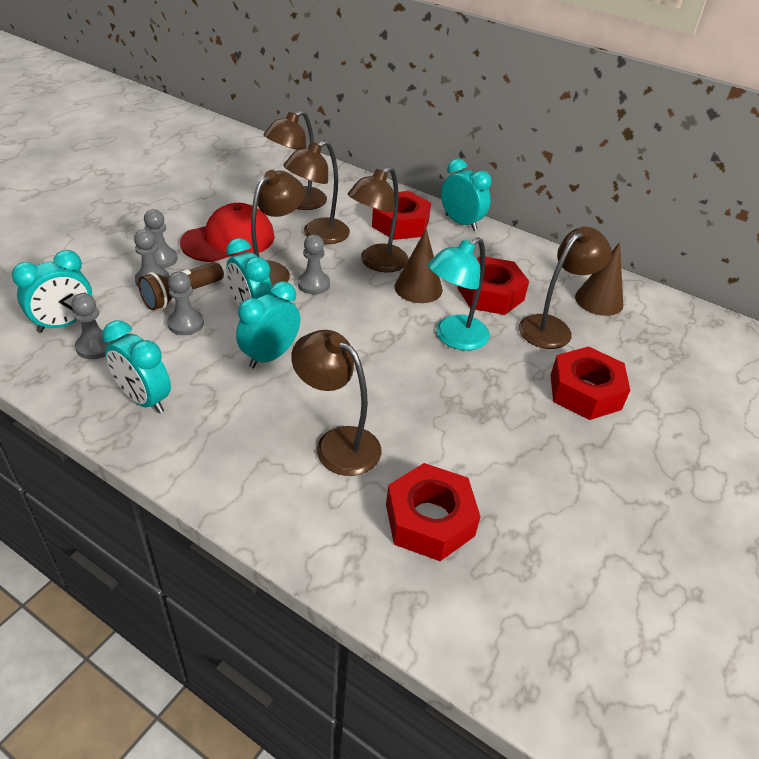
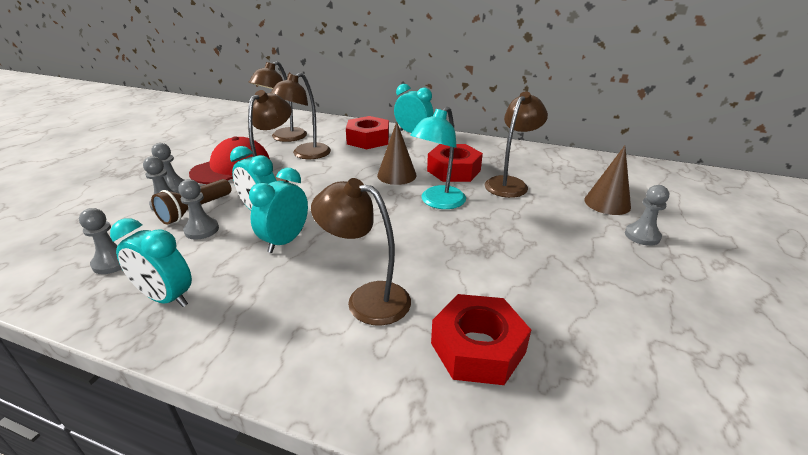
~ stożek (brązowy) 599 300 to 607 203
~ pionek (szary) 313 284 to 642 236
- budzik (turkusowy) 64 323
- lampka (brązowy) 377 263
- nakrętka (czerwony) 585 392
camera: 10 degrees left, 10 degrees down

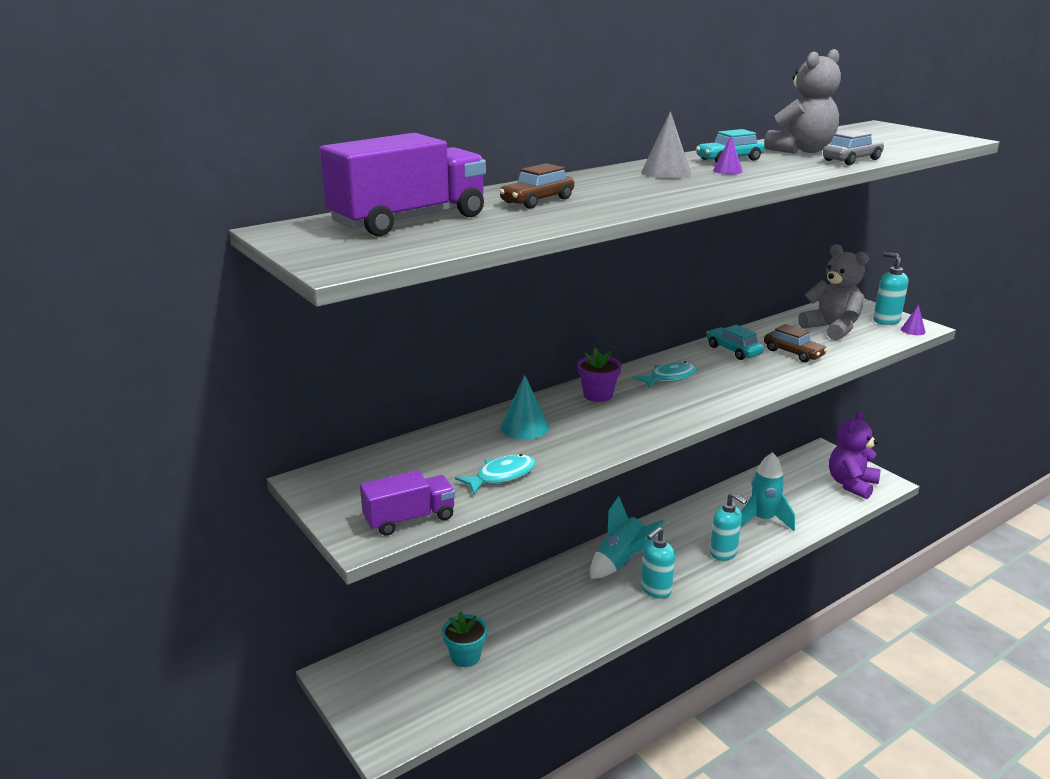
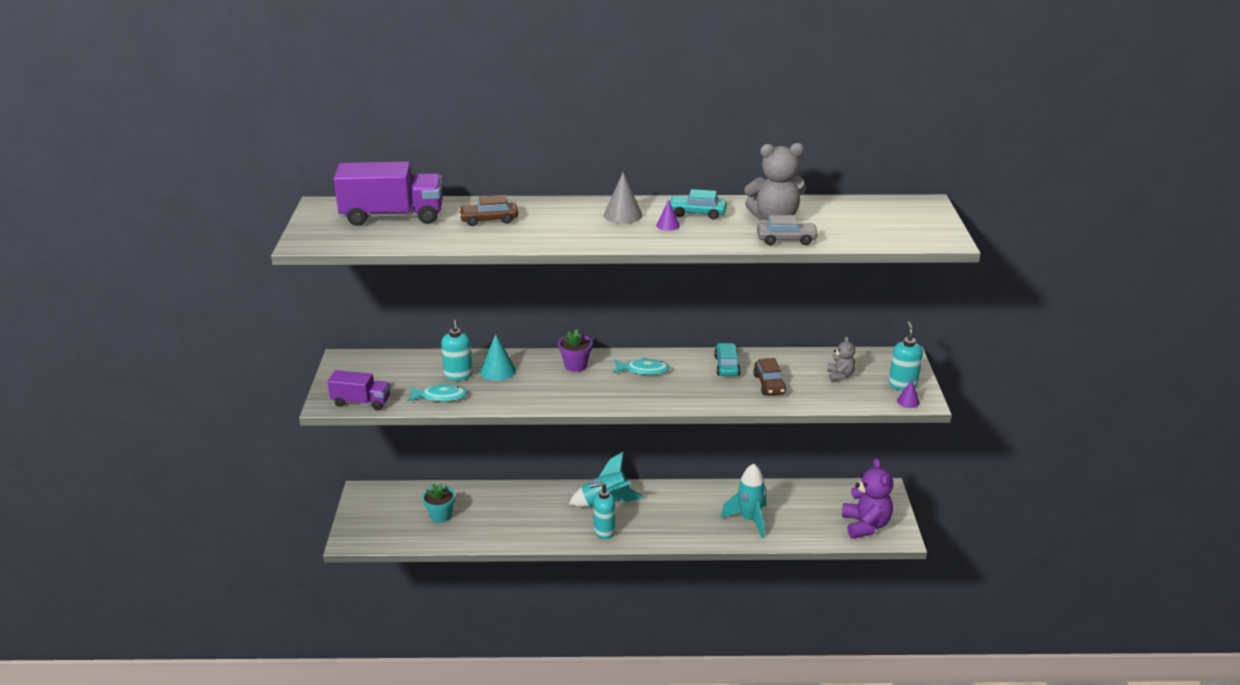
~ dozownik mydła (turkusowy) 723 553 to 458 375
~ miś (szary) 831 329 = 840 375 x0.54
~ miś (fioletowy) 851 484 = 865 525 105 degrees clockwise
camera: 35 degrees right, 5 degrees up

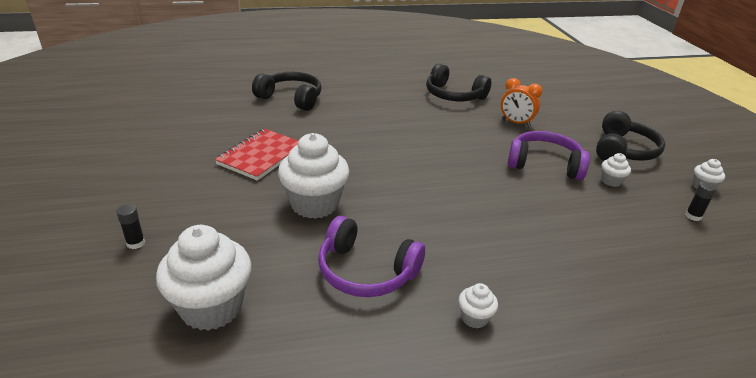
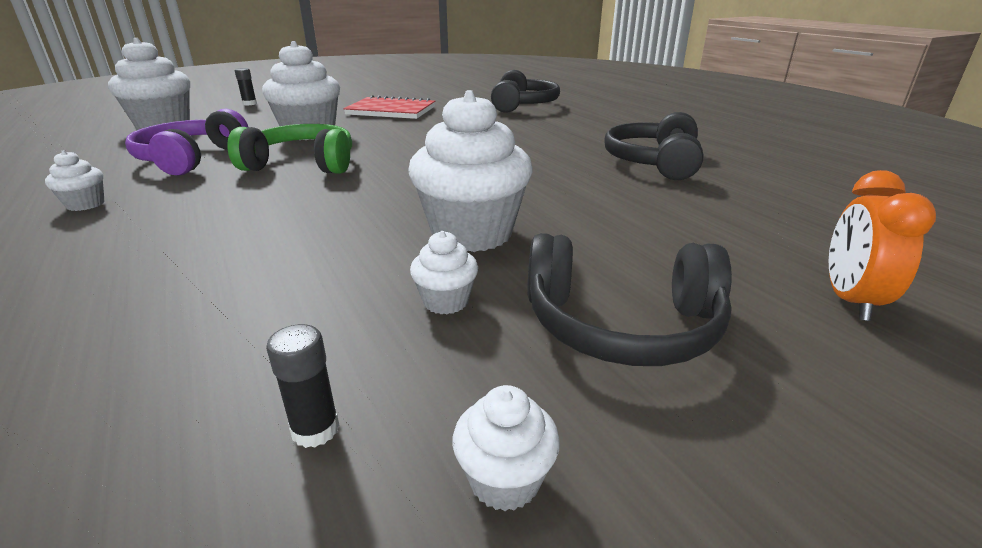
+ słuchawki (zielony) 302 164
~ słuchawki (fioletowy) 544 164 to muffinka (biały) 472 233
~ budzik (pomarańczowy) 516 123 to 849 300
camera: 75 degrees right, 5 degrees down

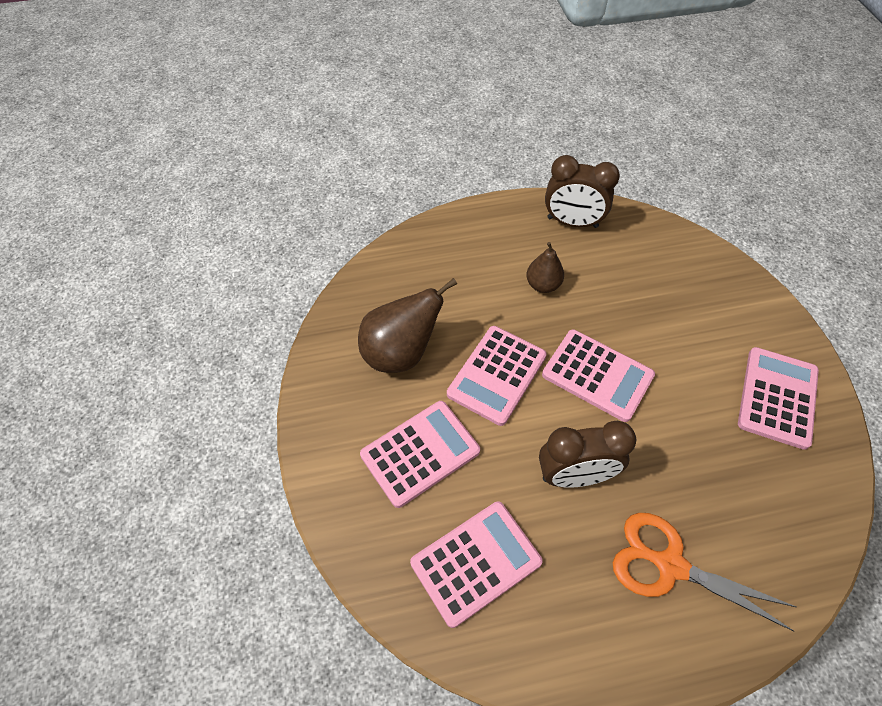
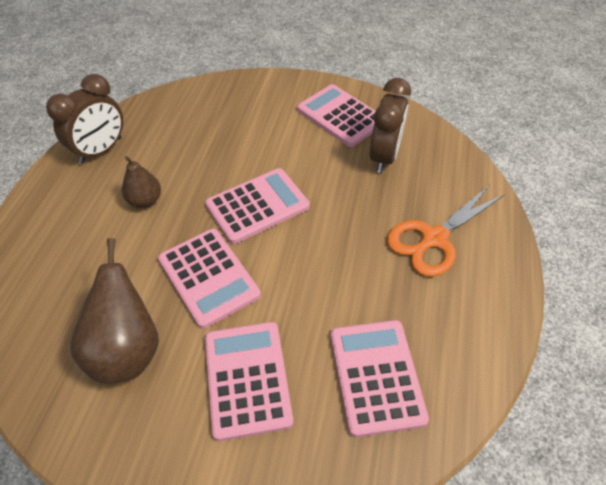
~ budzik (brązowy) 574 475 to 384 157
camera: 65 degrees left, 5 degrees down

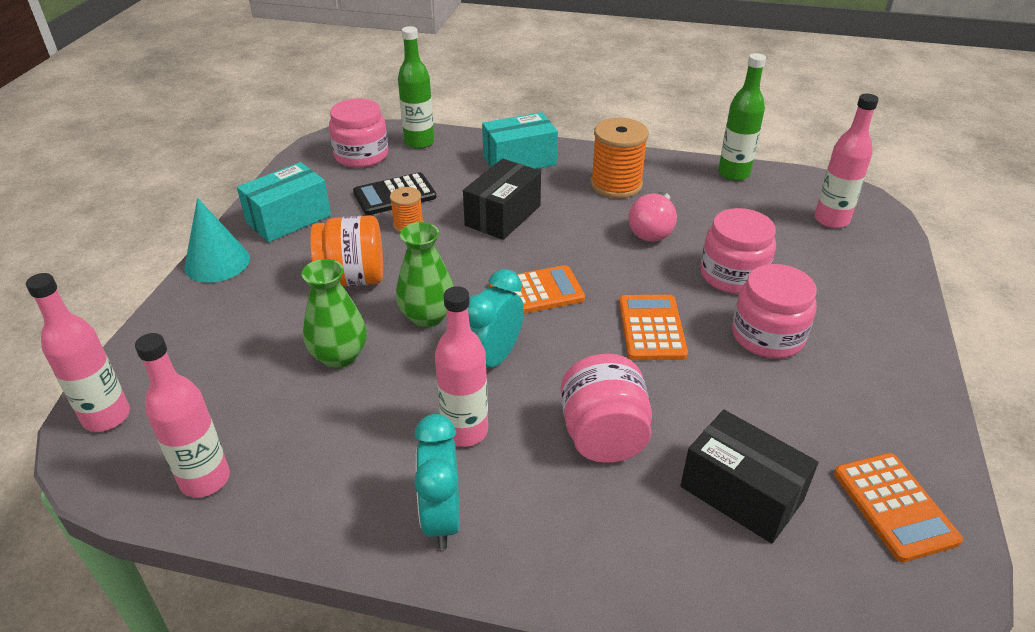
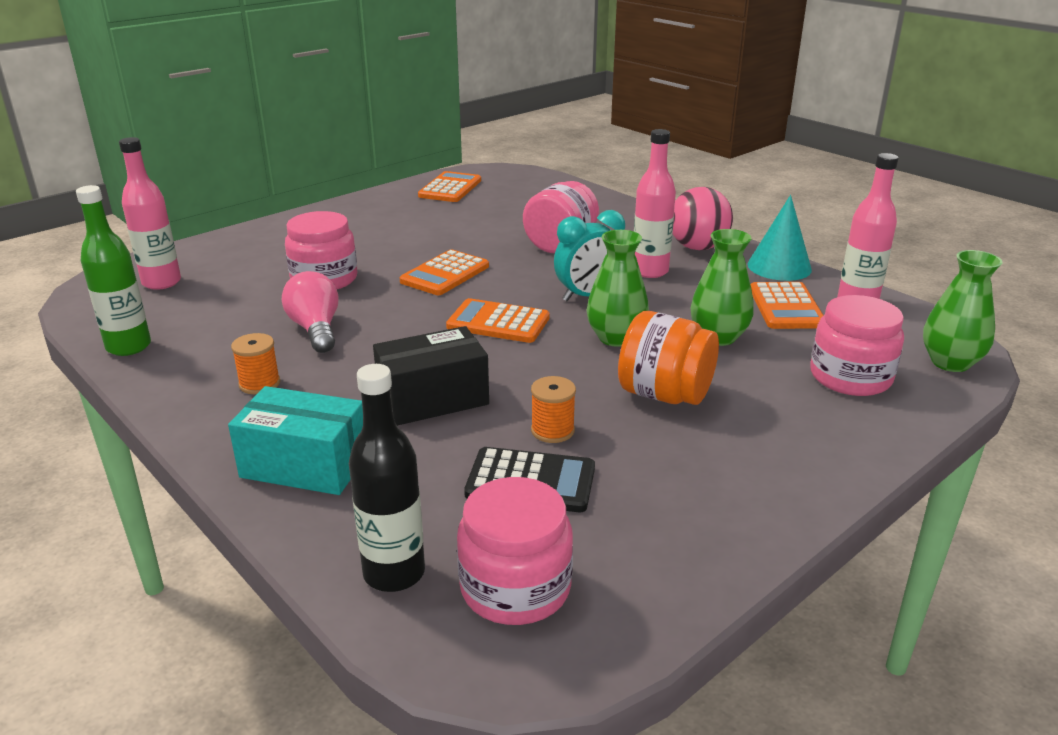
~ szpulka (pomarańczowy) 616 185 = 259 384 x0.55
~ żarówka (różowy) 652 230 = 316 329 75 degrees counterclockwise
~ butelka (zielony) 419 142 to butelka (czarny) 394 573
~ budzik (turkusowy) 441 518 to piłka (różowy) 697 247
~ stożek (turkusowy) 217 262 to 779 267
+ kalkulator (pomarańczowy) 786 307
~ słoik (różowy) 767 336 to 850 377
~ butelka (różowy) 107 417 to wazon (zielony) 950 362
- pudełko (turkusowy) 288 219
- pudełko (czarny) 741 493
camera: 145 degrees left, 10 degrees down

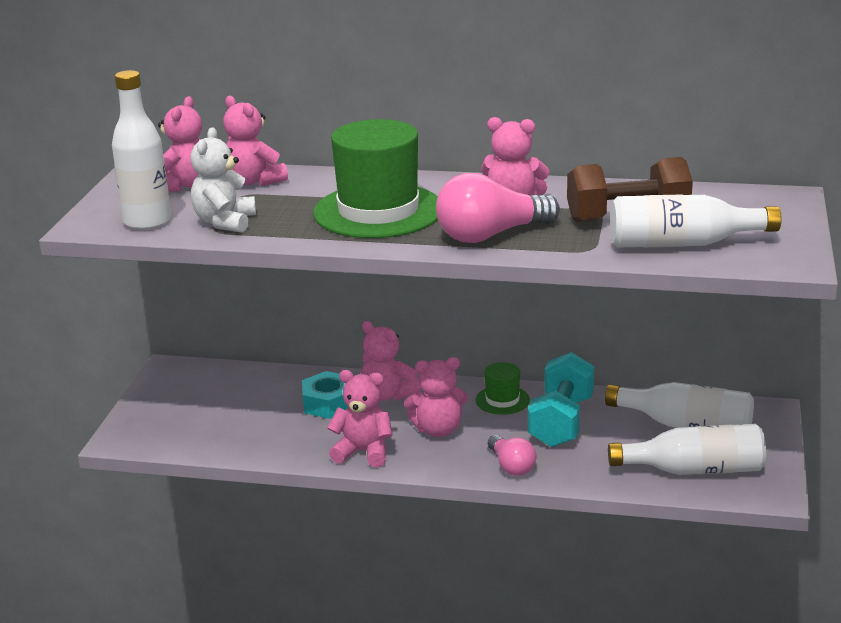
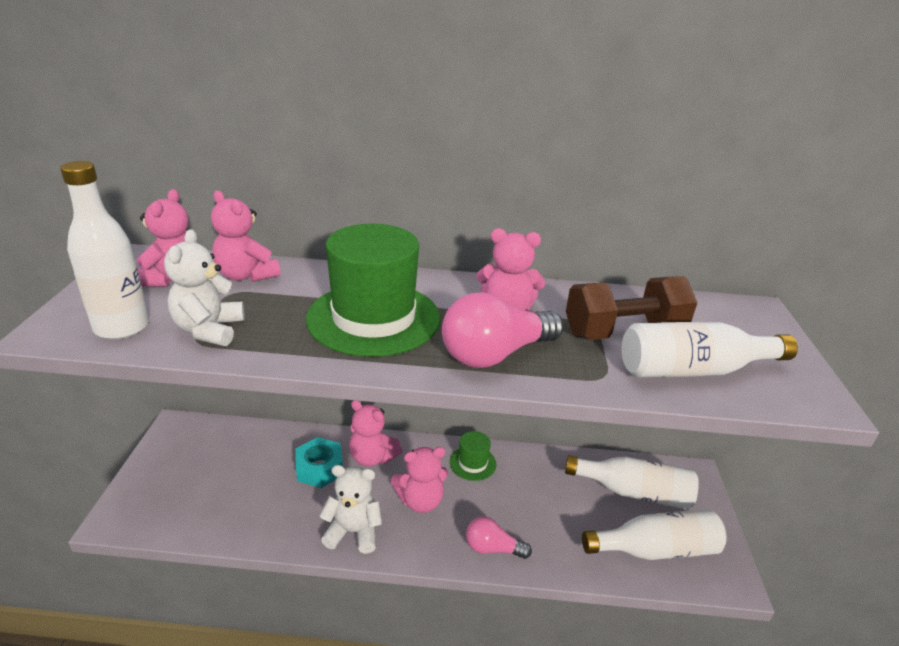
~ miś (różowy) 363 452 to miś (biały) 353 532
~ żarówka (różowy) 511 466 = 492 548 135 degrees clockwise
- hantel (turkusowy) 561 422
camera: 10 degrees left, 5 degrees up

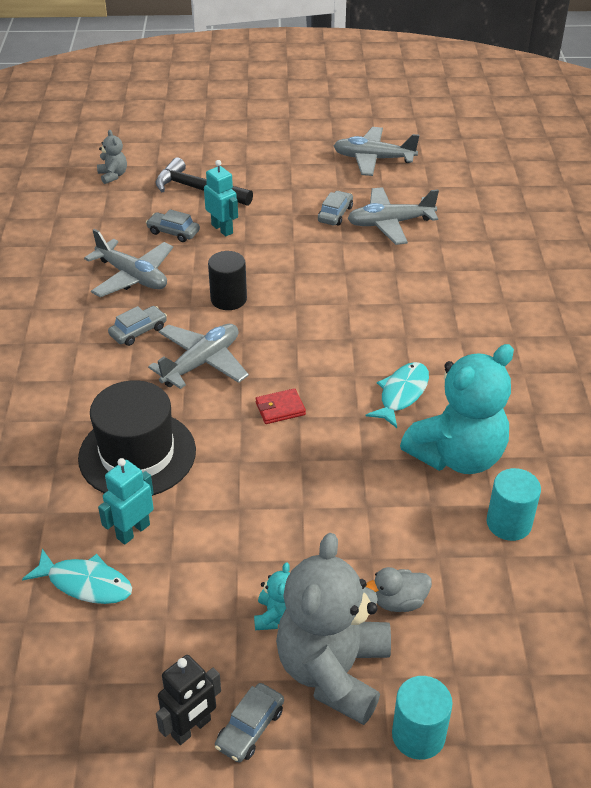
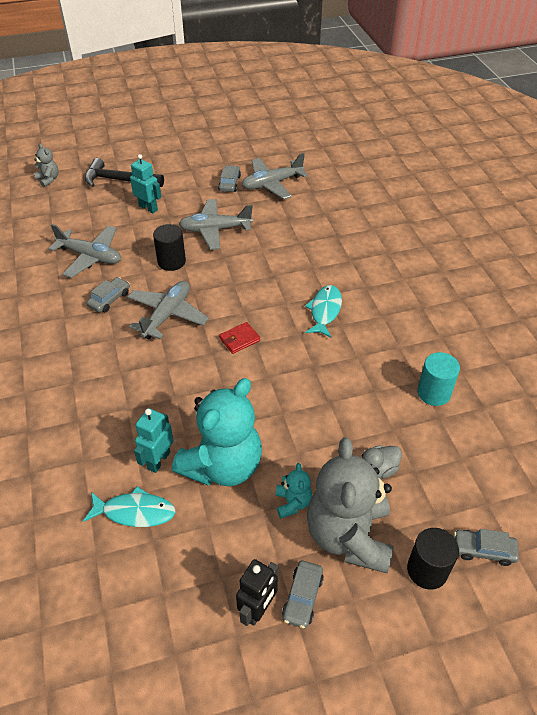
~ miś (turkusowy) 457 456 to 223 466
~ samolot (szary) 373 159 to 215 230
~ walec (turkusowy) 418 735 to walec (czarny) 427 570
~ samochód (szary) 173 232 to 483 550
- kapelusz (czarny) 137 454
camera: 15 degrees left, 5 degrees up

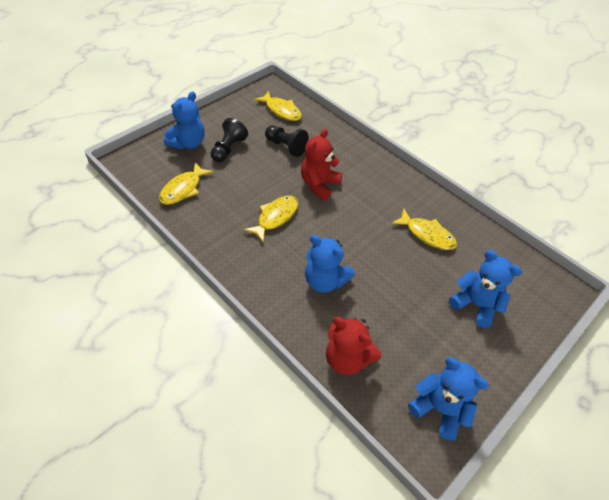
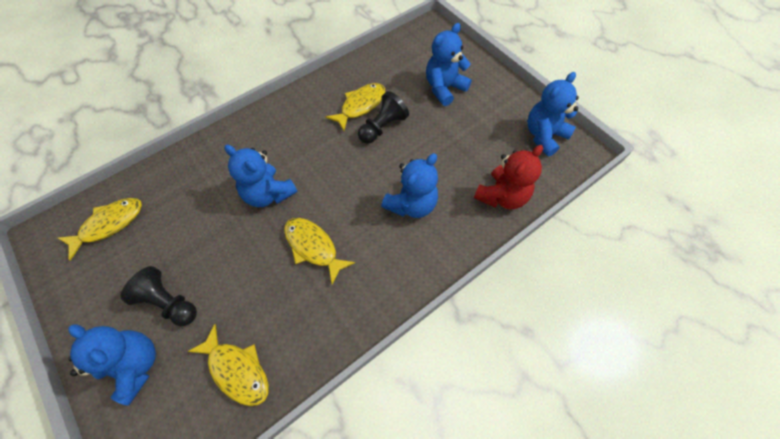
~ miś (czerwony) 319 184 to miś (niebieski) 268 194
~ pionek (czarny) 286 146 to 382 127
camera: 80 degrees left, 10 degrees up

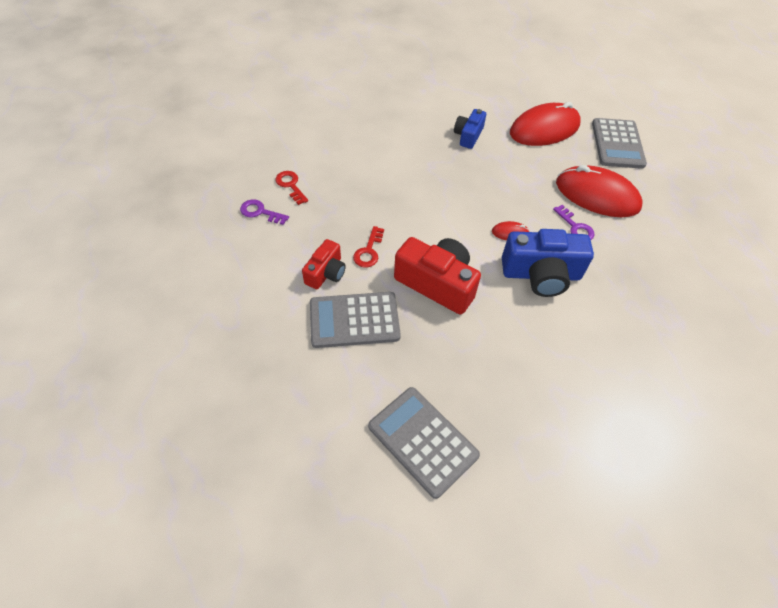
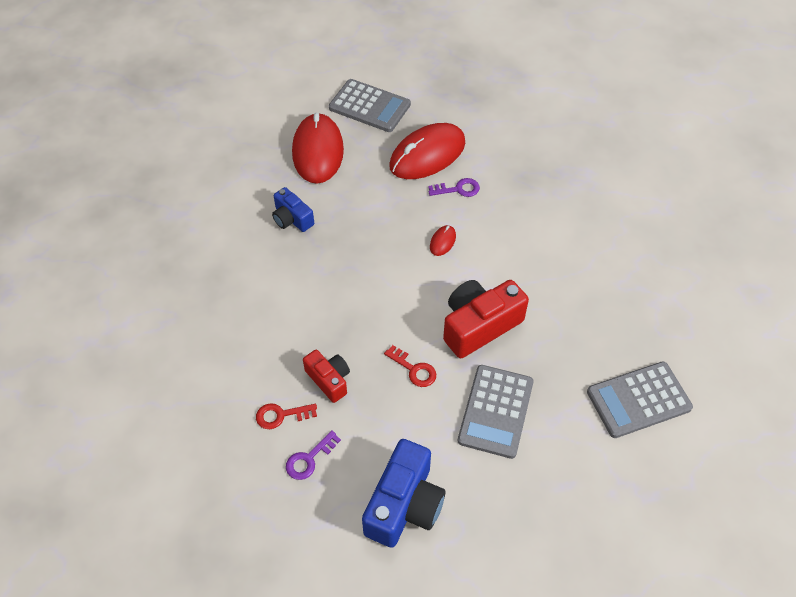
~ aparat fotograficzny (czerwony) 326 273 to 329 380
~ aparat fotograficzny (niebieski) 541 274 to 404 505
camera: 65 degrees left, 0 degrees up

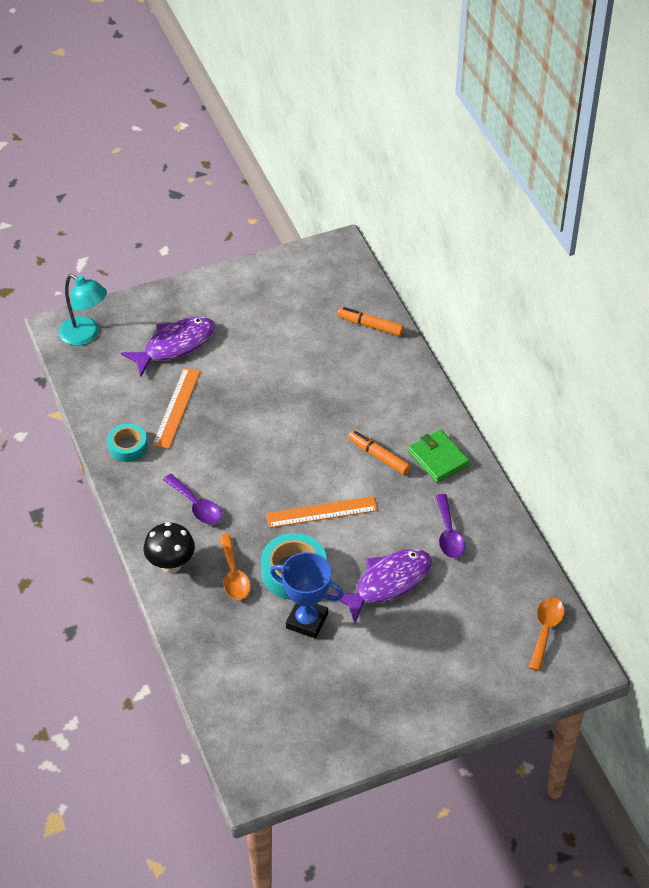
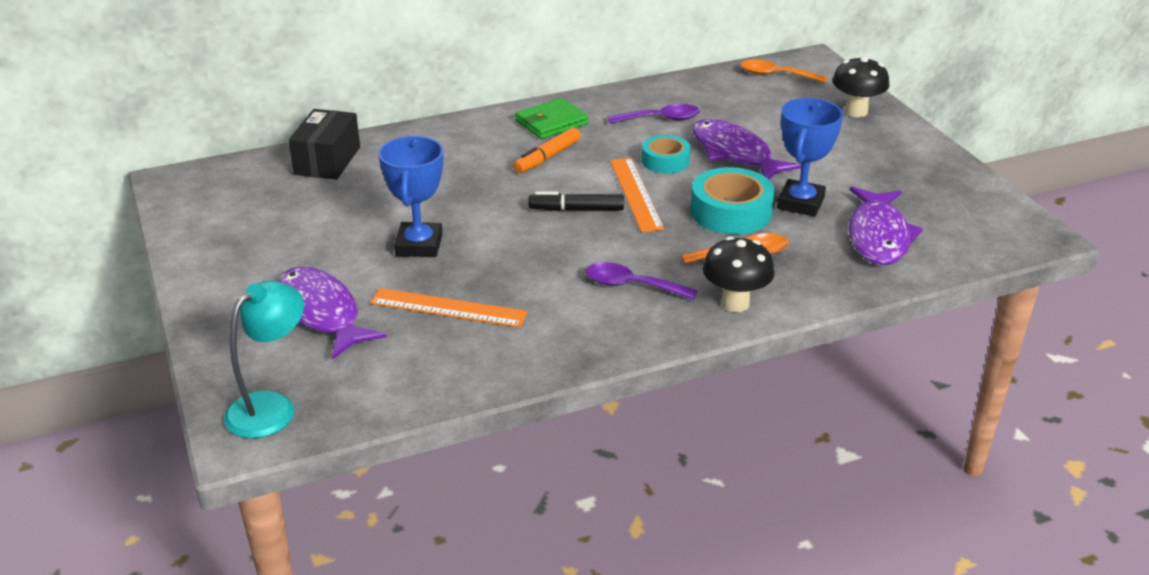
~ flamaster (pomarańczowy) 370 325 to pudełko (czarny) 327 161
+ puchar (niebieski) 419 245
+ flamaster (czarny) 576 209
~ łyżka (fioletowy) 196 505 = 631 285 120 degrees counterclockwise
~ taśma klejąca (turkusowy) 128 447 to 665 161
+ grzyb (czarny) 856 112
+ ryba (fioletowy) 878 236
camera: 90 degrees left, 15 degrees down

